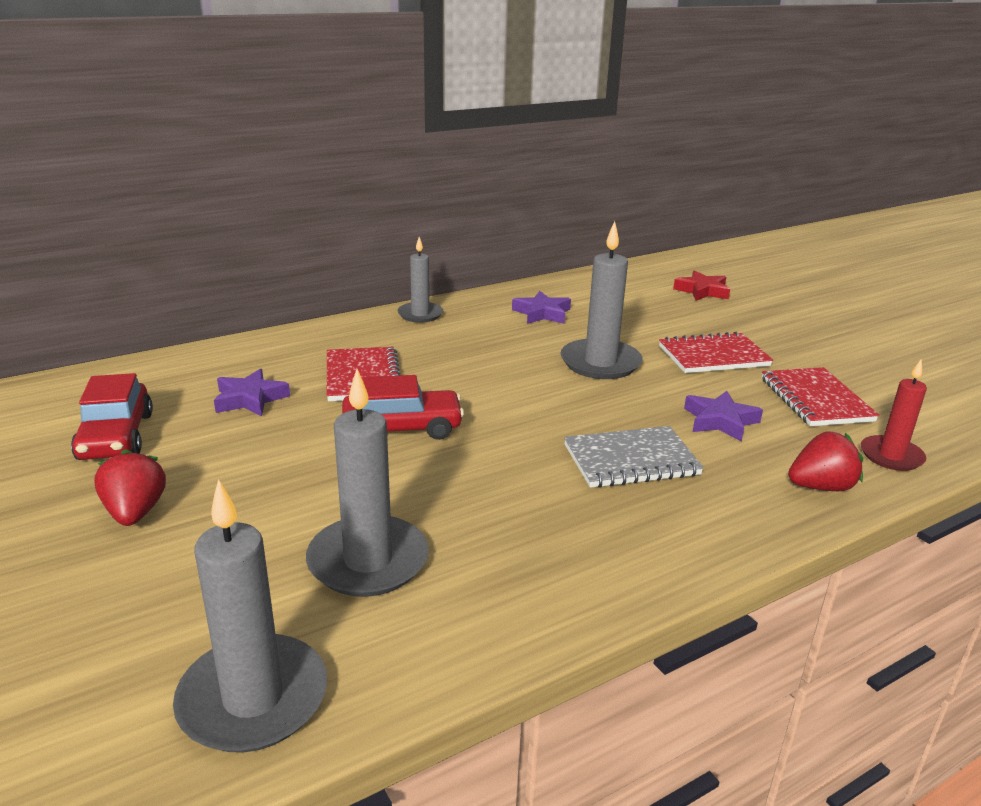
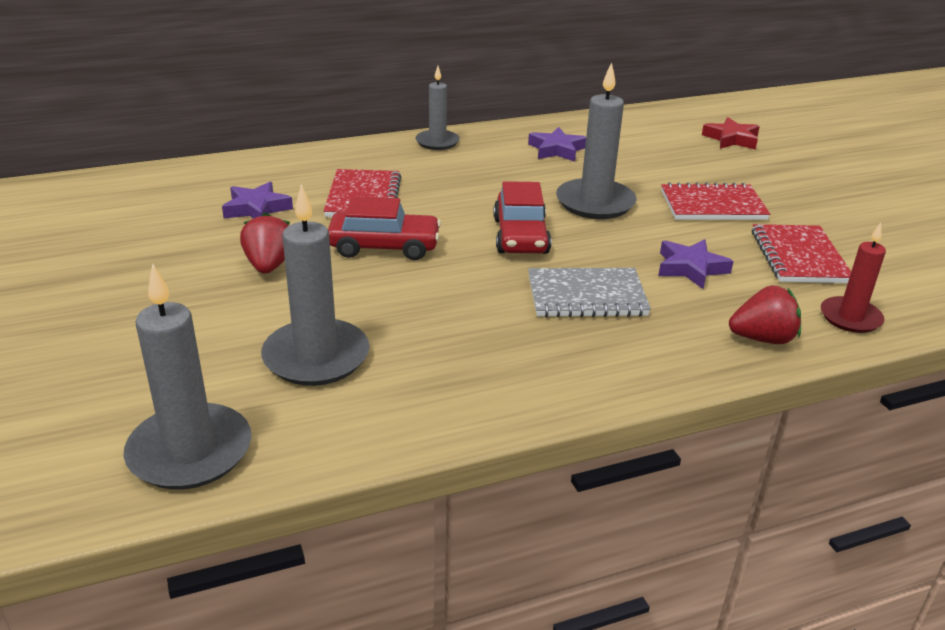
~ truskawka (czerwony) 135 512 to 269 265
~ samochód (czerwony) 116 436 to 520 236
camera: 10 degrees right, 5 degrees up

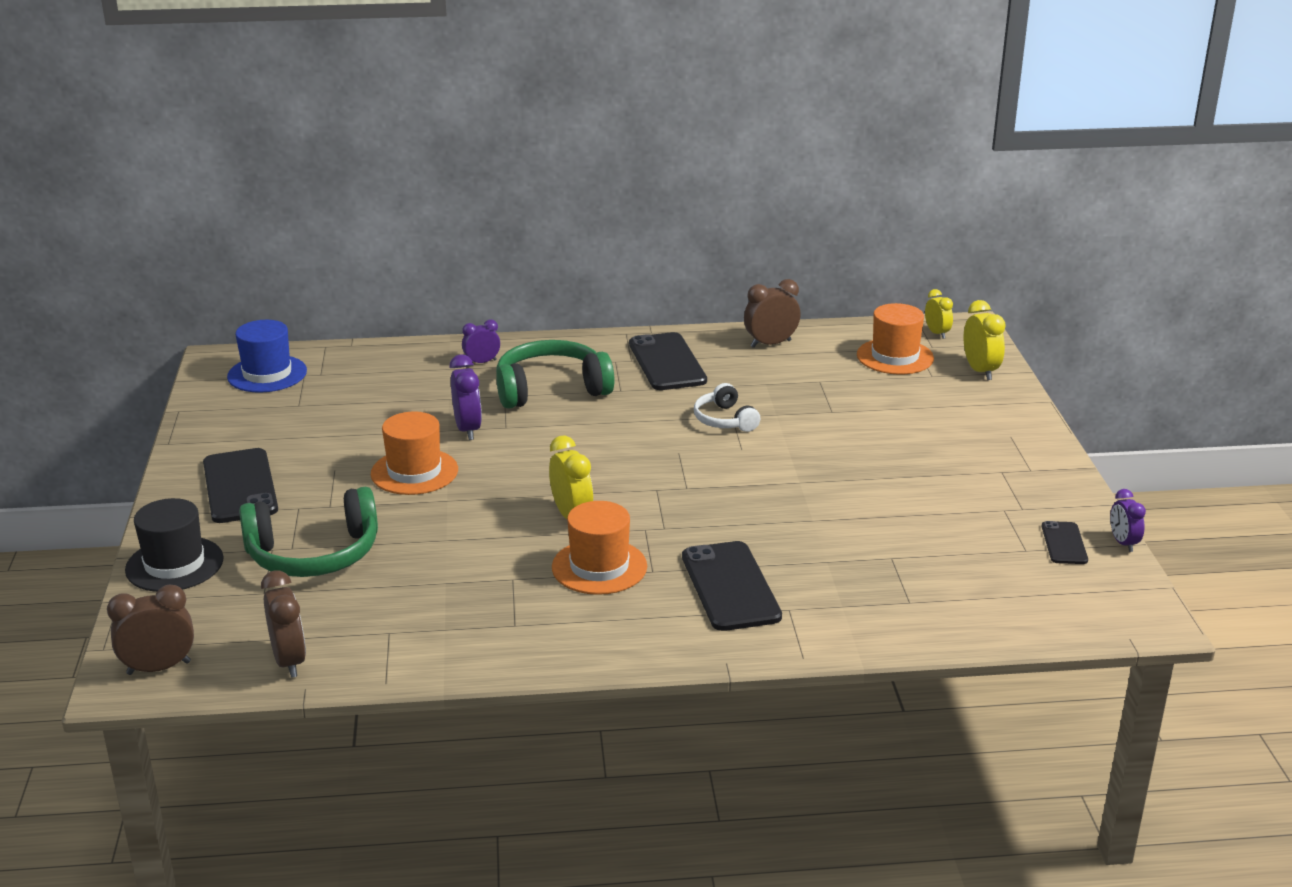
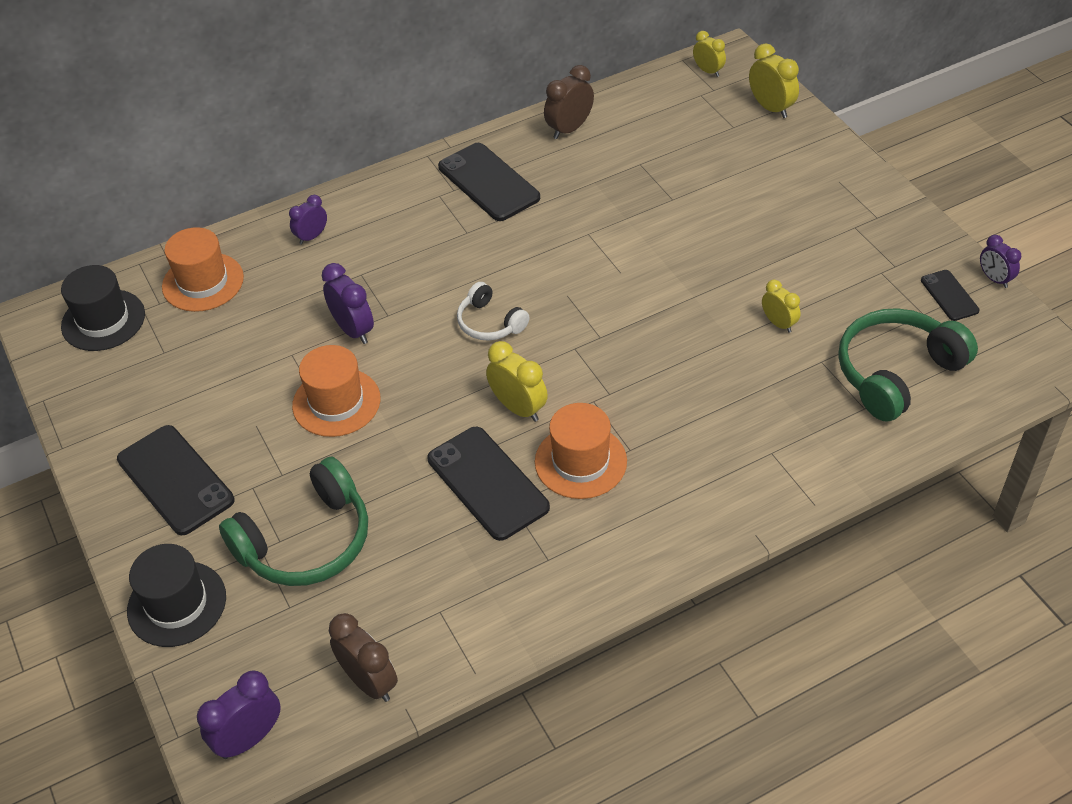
~ kapelusz (niebieski) 267 374 to kapelusz (czarny) 103 320
~ kapelusz (pomarańczowy) 895 357 to 203 282
~ budzik (brązowy) 159 668 to budzik (fioletowy) 249 738
~ telefon (czarny) 730 586 to 487 483
~ słuchawki (biały) 725 420 to 490 323
+ budzik (żółty) 778 323
~ słuchawki (zielony) 551 389 to 896 373
camera: 20 degrees left, 20 degrees up

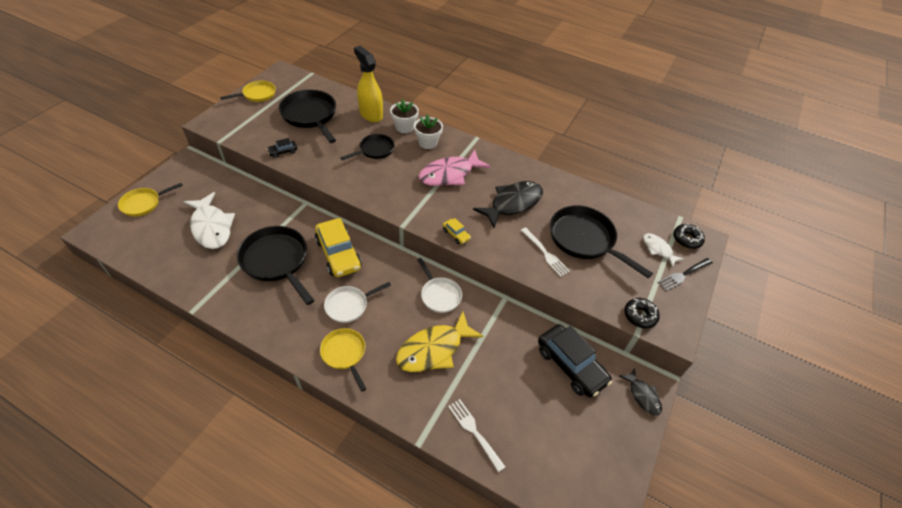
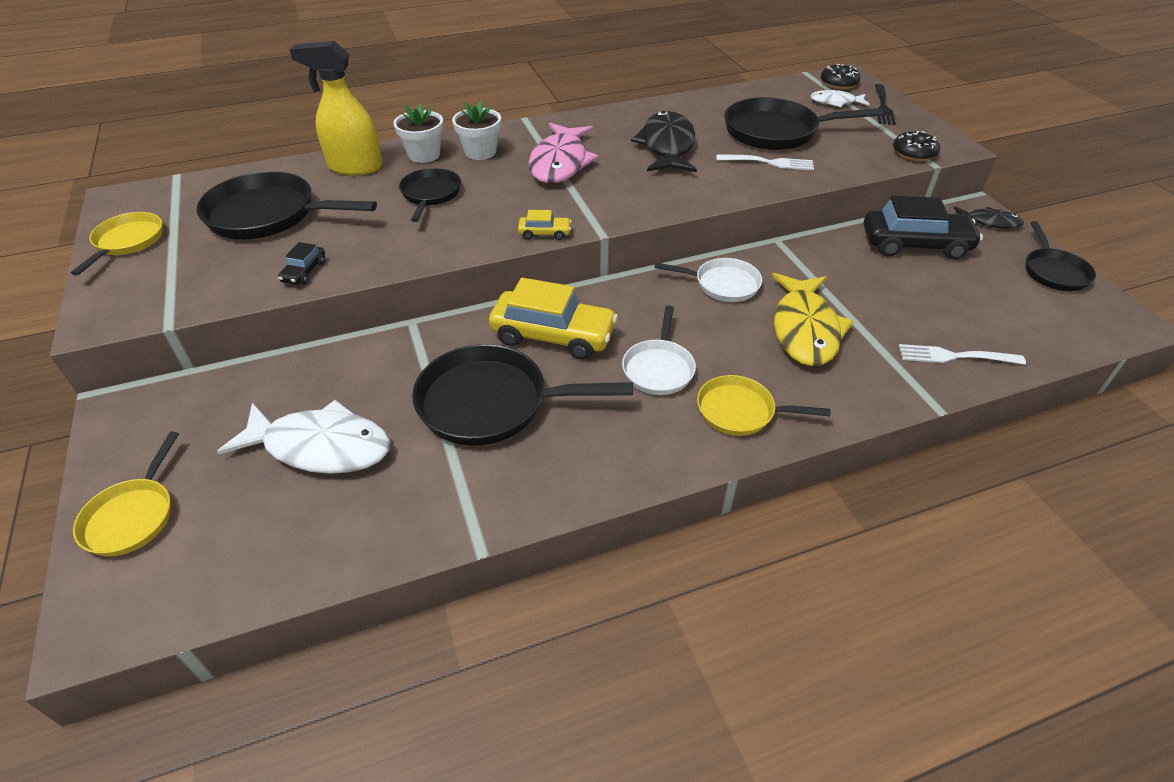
~ samochód (żółty) 456 234 to 544 233
+ patelnia (czarny) 1053 271
camera: 45 degrees left, 5 degrees down

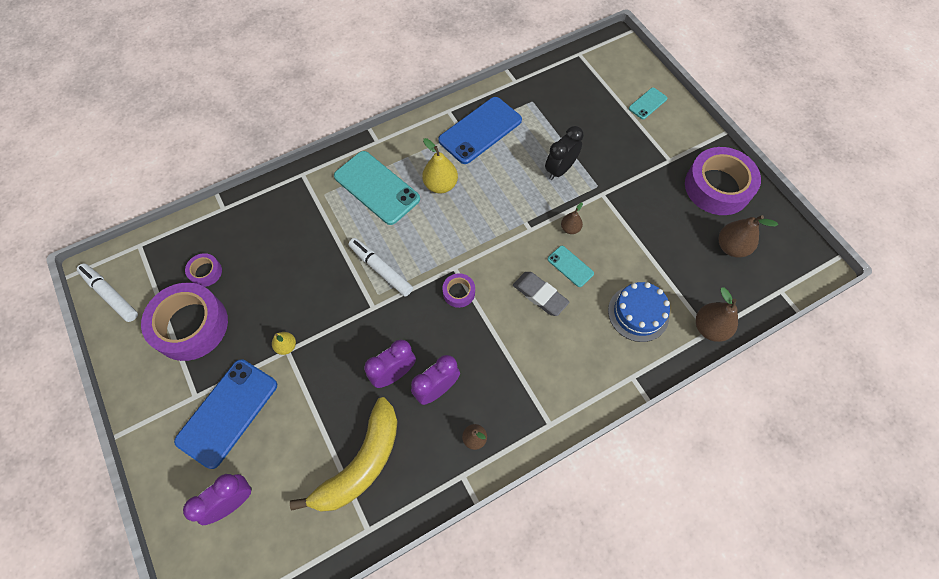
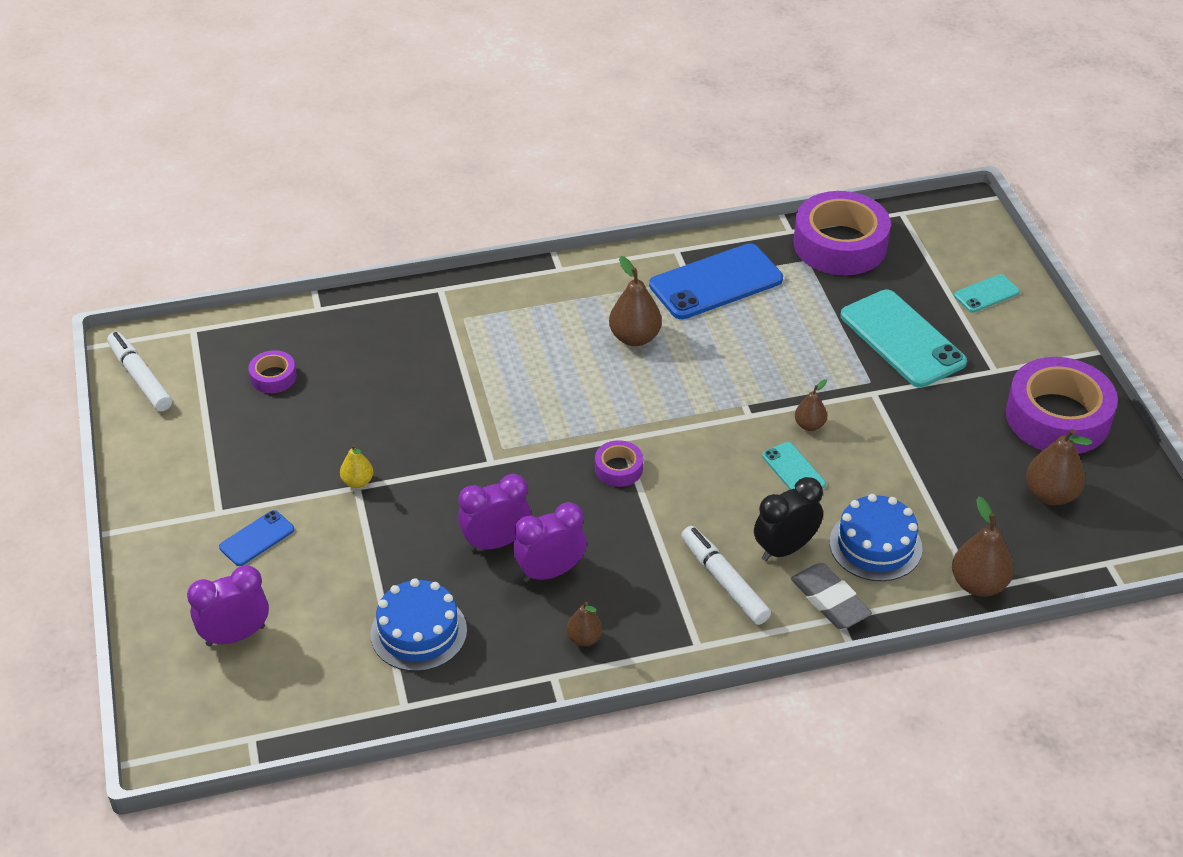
~ telefon (niebieski) 227 412 = 257 538 x0.49
~ banan (żółty) 361 463 to tort (niebieski) 418 632
~ gruszka (żółty) 440 185 to gruszka (brązowy) 635 337
~ flamaster (biały) 381 269 to 724 581
~ budzik (czarny) 560 169 to 785 548
~ gumka do mazania (szary) 540 295 to 830 601
~ taśma klejąca (fioletowy) 191 325 to 840 244
~ telefon (turkusowy) 377 188 to 902 339
camera: 15 degrees right, 20 degrees down

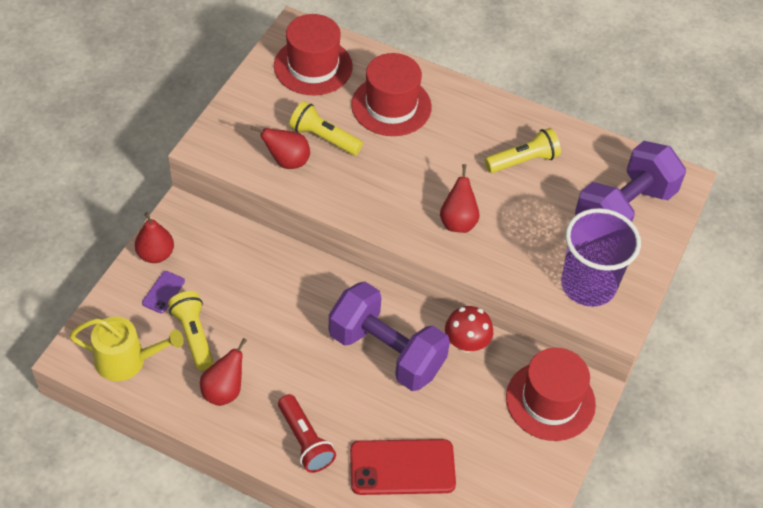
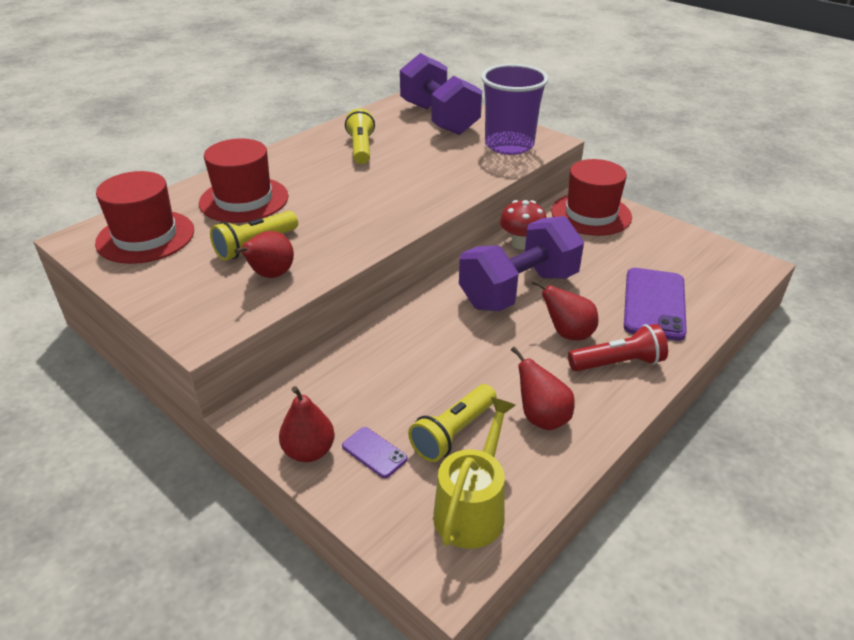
~ latarka (żółty) 193 336 = 453 433 45 degrees counterclockwise
~ gruszka (czerwony) 458 222 to 567 333
~ telefon (czerwony) 402 467 to telefon (fioletowy) 654 304
camera: 70 degrees left, 15 degrees down

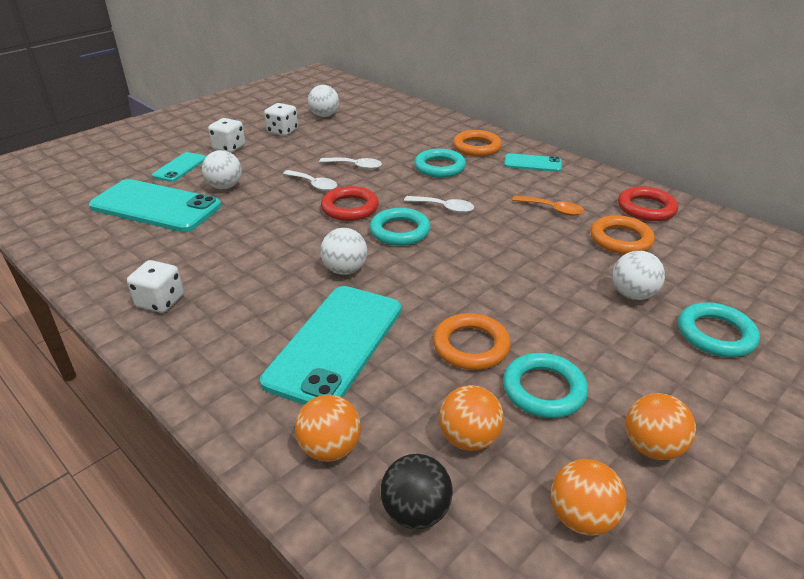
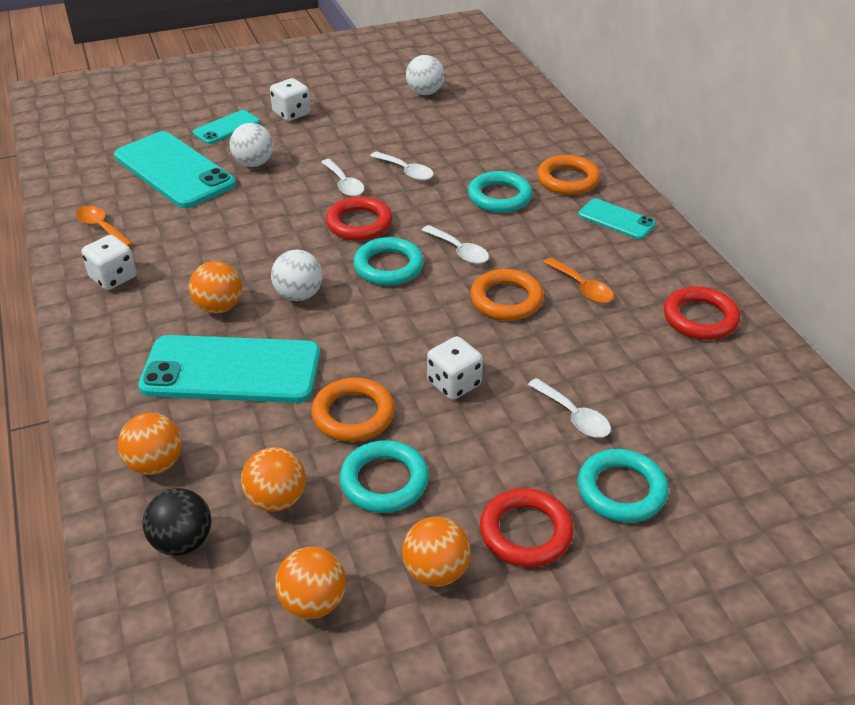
+ łyżka (pomarańczowy) 101 227
~ telefon (turkusowy) 335 344 = 231 370 45 degrees clockwise
+ piłka (pomarańczowy) 219 307
~ kostka do gry (biały) 282 131 to 454 384
~ pierścień (pomarańczowy) 620 239 to 506 299
+ pierścień (czerwony) 525 532
~ piłka (biały) 632 294 to łyżka (biały) 574 416
camera: 25 degrees right, 5 degrees up

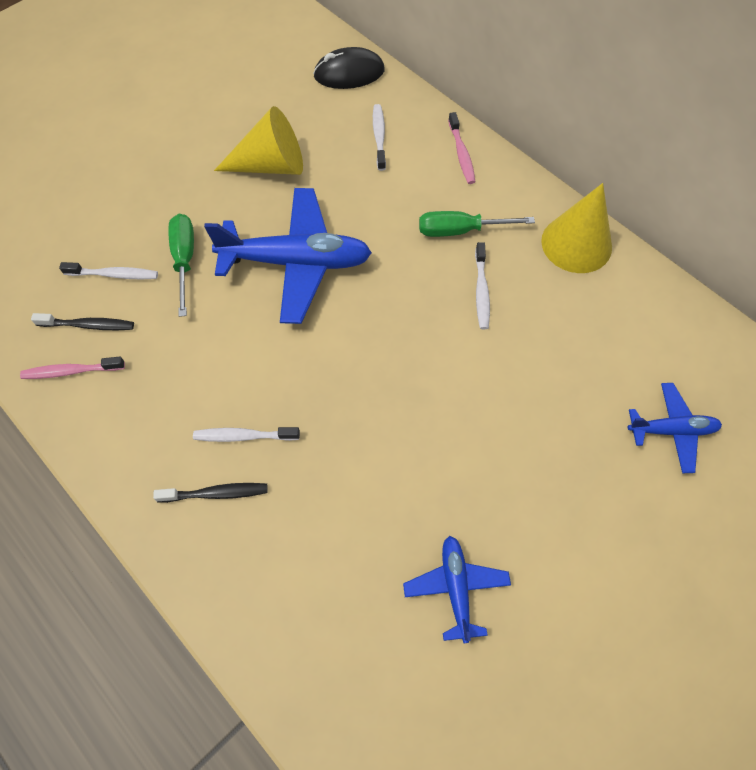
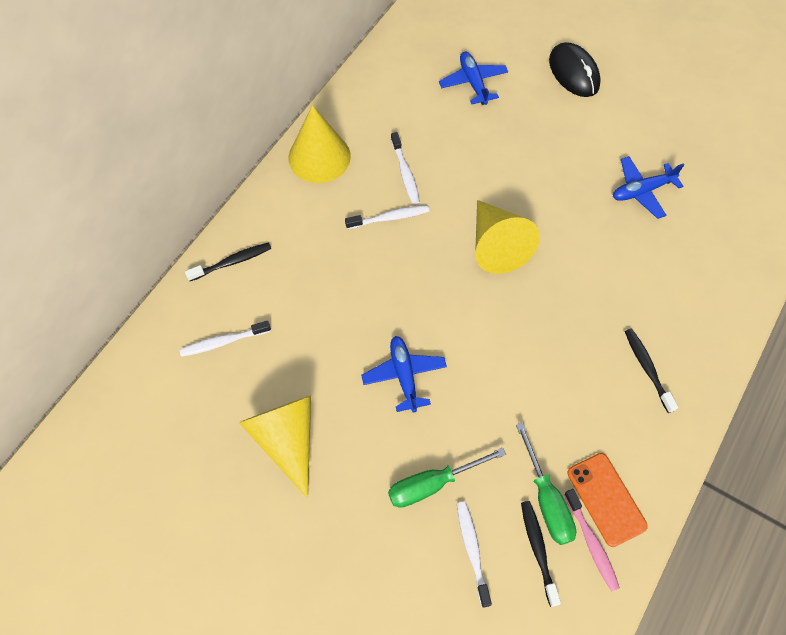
~ szczoteczka do zębów (różowy) 461 154 to szczoteczka do zębów (czarny) 232 262
~ samolot (niebieski) 296 262 = 404 375 x0.53
~ szczoteczka do zębów (biały) 244 436 to 405 173
+ stożek (żółty) 496 245
~ śrubokręt (zielony) 460 230 to 546 500
~ myszka (czarny) 349 73 to 573 73
+ telefon (pomarańczowy) 606 499
camera: 105 degrees left, 0 degrees up

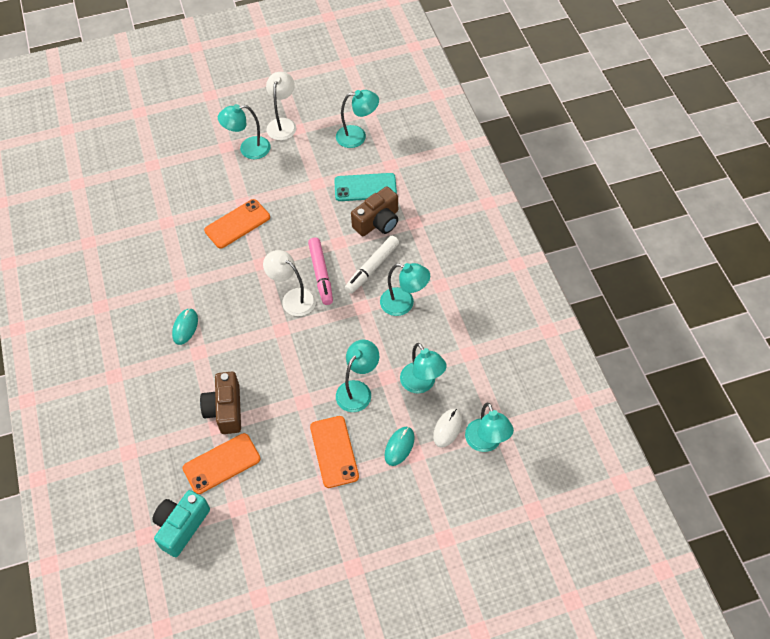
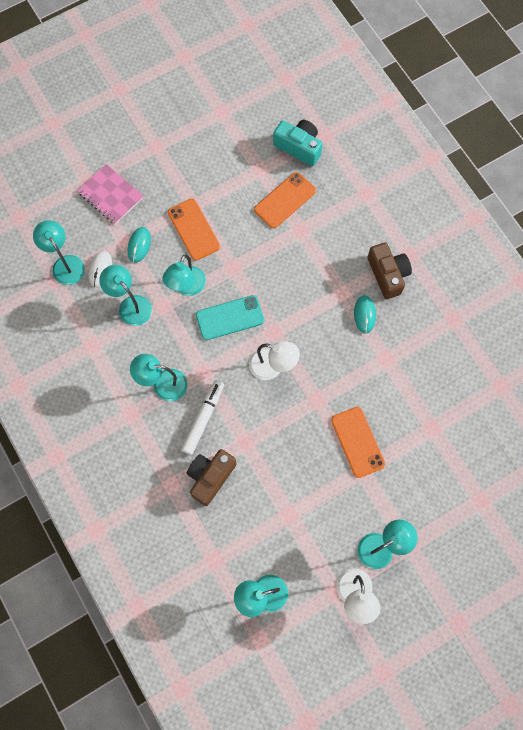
+ zeszyt (różowy) 110 195
~ telefon (turkusowy) 365 187 to 230 317
~ aparat fotograficzny (turkusowy) 181 526 = 299 147 75 degrees counterclockwise
~ telefon (pomarańczowy) 237 224 = 357 442 60 degrees counterclockwise
~ aparat fotograficzny (brązowy) 225 410 to 388 274
- flamaster (różowy) 321 274
camera: 165 degrees right, 15 degrees up

